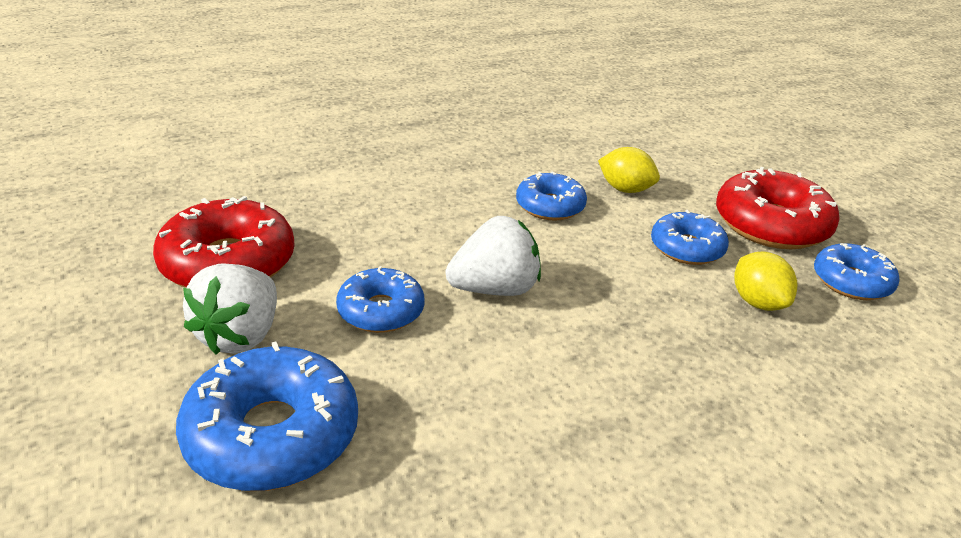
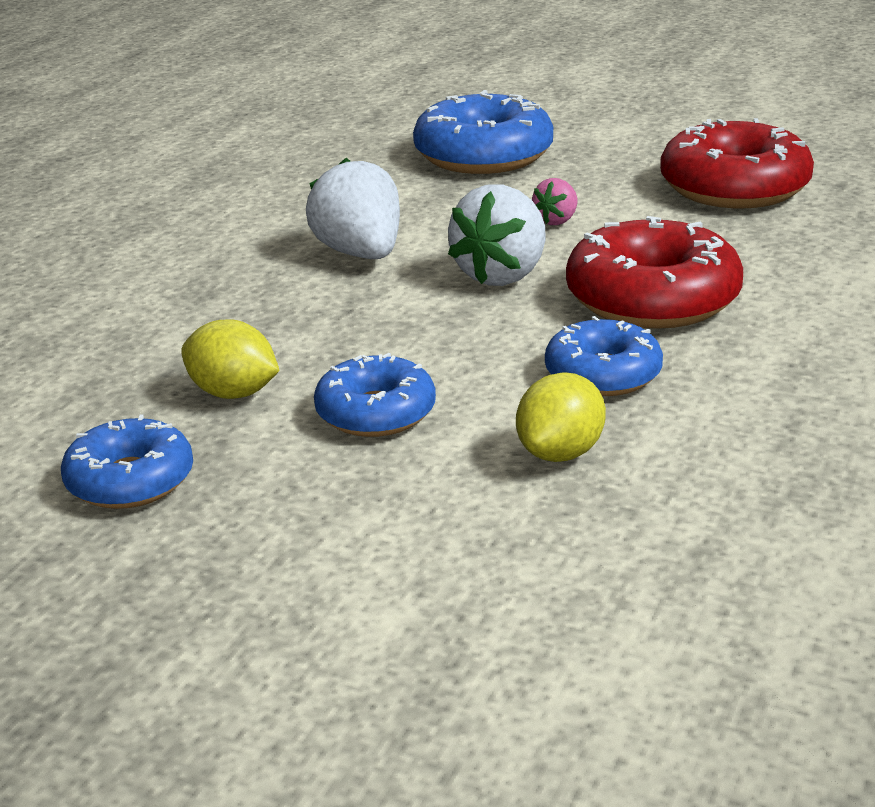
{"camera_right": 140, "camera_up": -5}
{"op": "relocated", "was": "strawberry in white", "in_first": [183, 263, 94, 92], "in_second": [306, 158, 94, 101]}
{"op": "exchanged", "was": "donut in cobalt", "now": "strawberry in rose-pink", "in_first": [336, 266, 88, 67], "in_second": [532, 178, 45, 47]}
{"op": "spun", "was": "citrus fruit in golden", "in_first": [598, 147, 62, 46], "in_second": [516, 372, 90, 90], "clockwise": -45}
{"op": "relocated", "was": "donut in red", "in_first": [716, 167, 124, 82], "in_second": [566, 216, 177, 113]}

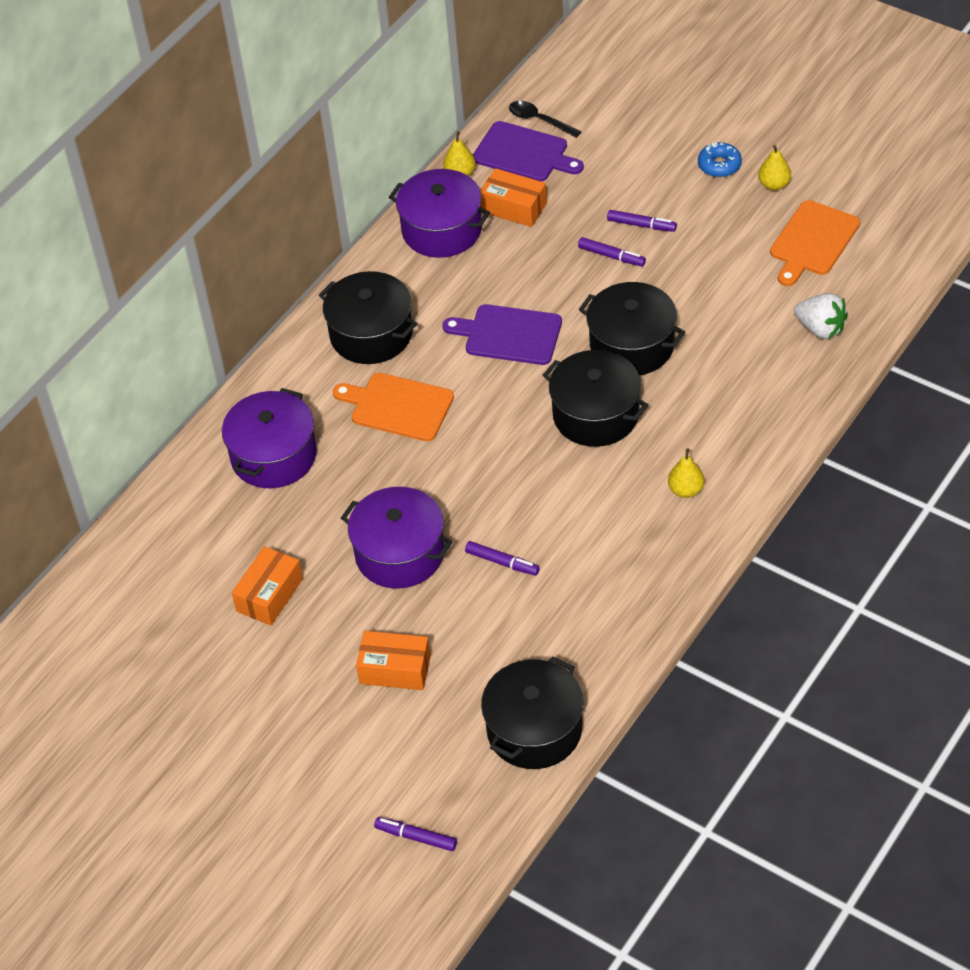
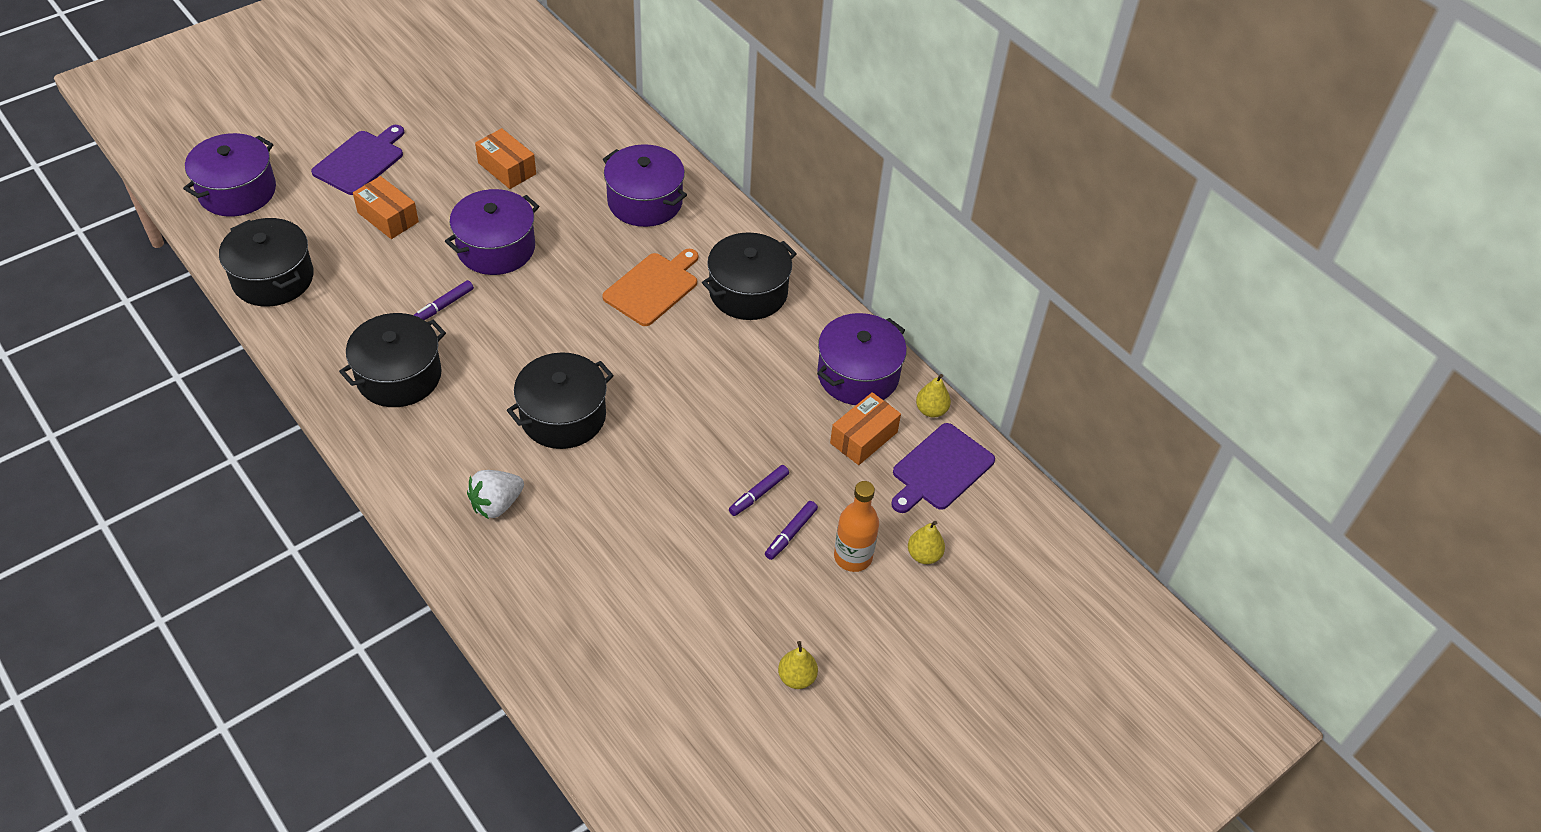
{"camera_right": 100, "camera_up": 0}
{"op": "spun", "was": "box in orange-coloured", "in_first": [356, 631, 75, 59], "in_second": [353, 176, 66, 63], "clockwise": -75}
{"op": "exchanged", "was": "felt pen in royal purple", "now": "pot in royal purple", "in_first": [374, 817, 83, 34], "in_second": [183, 133, 93, 84]}
{"op": "relocated", "was": "chopping board in royal purple", "in_first": [442, 304, 120, 61], "in_second": [311, 125, 93, 70]}
{"op": "missing", "was": "spoon in ebony", "in_first": [509, 101, 72, 37]}
{"op": "relocated", "was": "pot in ebony", "in_first": [579, 282, 106, 93], "in_second": [339, 313, 107, 94]}
{"op": "relocated", "was": "pear in golden", "in_first": [668, 448, 36, 50], "in_second": [908, 521, 37, 43]}
{"op": "missing", "was": "donut in cobalt", "in_first": [698, 142, 44, 35]}
{"op": "missing", "was": "chopping board in orange-coloured", "in_first": [770, 200, 90, 86]}
{"op": "relocated", "was": "strawberry in white", "in_first": [794, 293, 54, 46], "in_second": [467, 470, 57, 49]}
{"op": "appeared", "now": "drink bottle in orange-coloured", "in_second": [834, 481, 45, 91]}

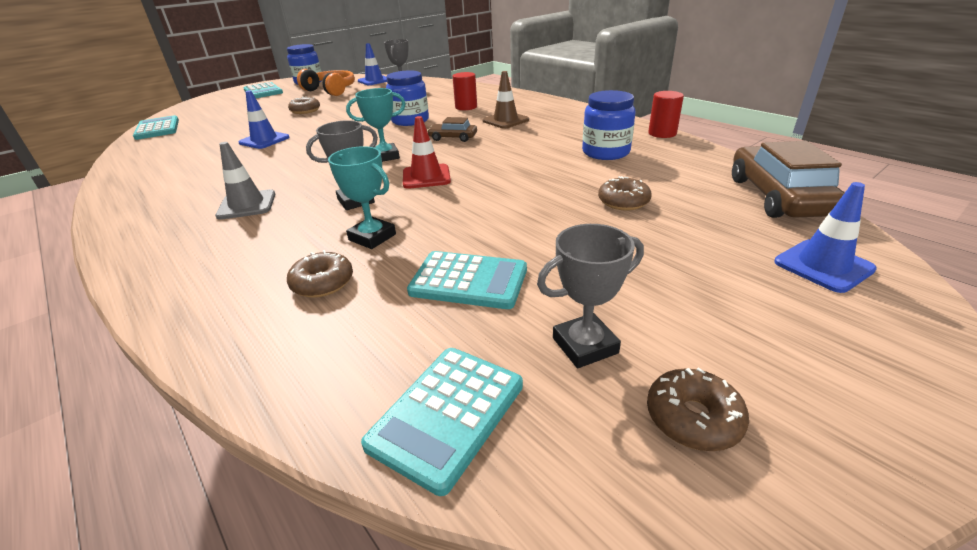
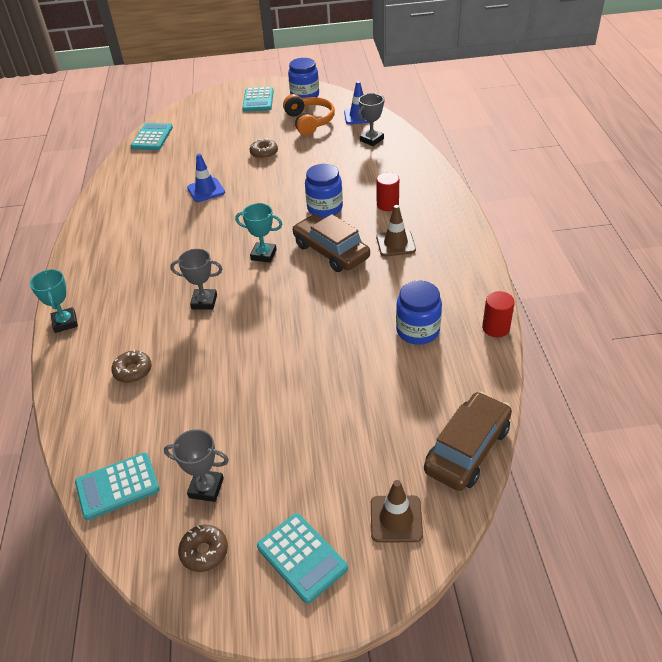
{"camera_right": 35, "camera_up": 10}
{"op": "missing", "was": "road cone in ash-grey", "in_first": [215, 142, 61, 78]}
{"op": "relocated", "was": "award cup in aqua", "in_first": [328, 146, 68, 103], "in_second": [30, 269, 48, 64]}
{"op": "missing", "was": "road cone in red", "in_first": [403, 116, 48, 73]}
{"op": "relocated", "was": "calculator in aqua", "in_first": [407, 251, 120, 58], "in_second": [257, 513, 91, 91]}
{"op": "size", "was": "automobile in brown", "in_first": [427, 117, 50, 25], "in_second": [292, 214, 78, 58], "ratio": 1.94}
{"op": "missing", "was": "donut in brown", "in_first": [598, 176, 54, 34]}
{"op": "colour", "was": "road cone in cobalt", "now": "road cone in brown", "in_first": [774, 182, 103, 111], "in_second": [371, 480, 52, 63]}

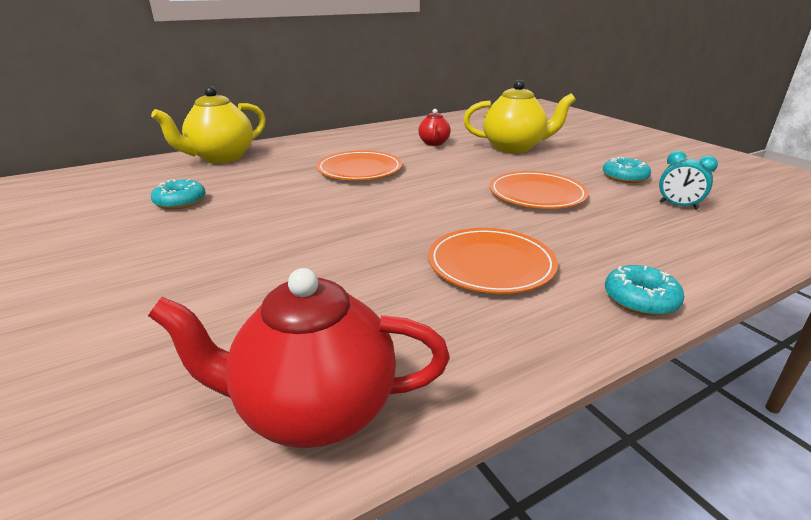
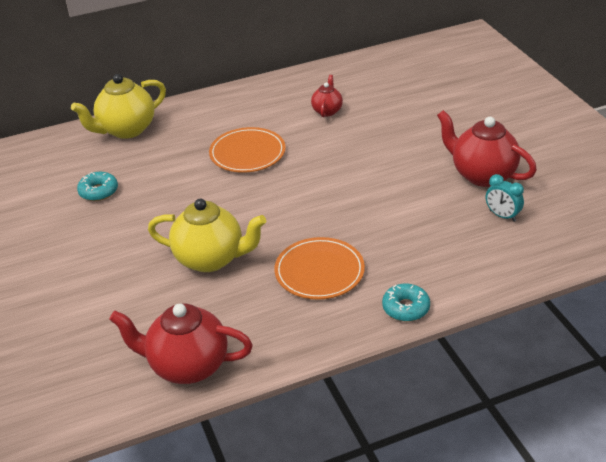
{"camera_right": 10, "camera_up": 10}
{"op": "relocated", "was": "tea pot in golden", "in_first": [463, 80, 113, 73], "in_second": [148, 199, 118, 73]}
{"op": "missing", "was": "plate in orange-coloured", "in_first": [489, 171, 100, 38]}
{"op": "exchanged", "was": "donut in aqua", "now": "tea pot in red", "in_first": [603, 157, 48, 26], "in_second": [437, 110, 100, 77]}

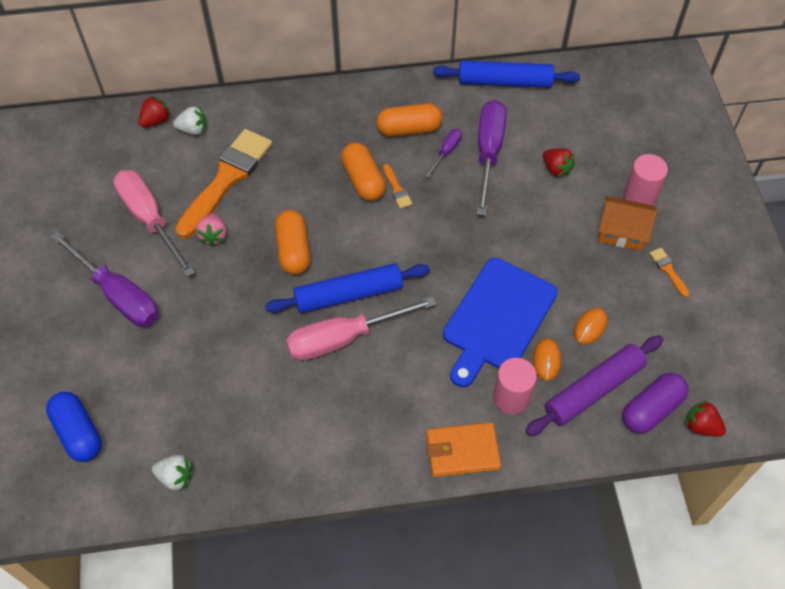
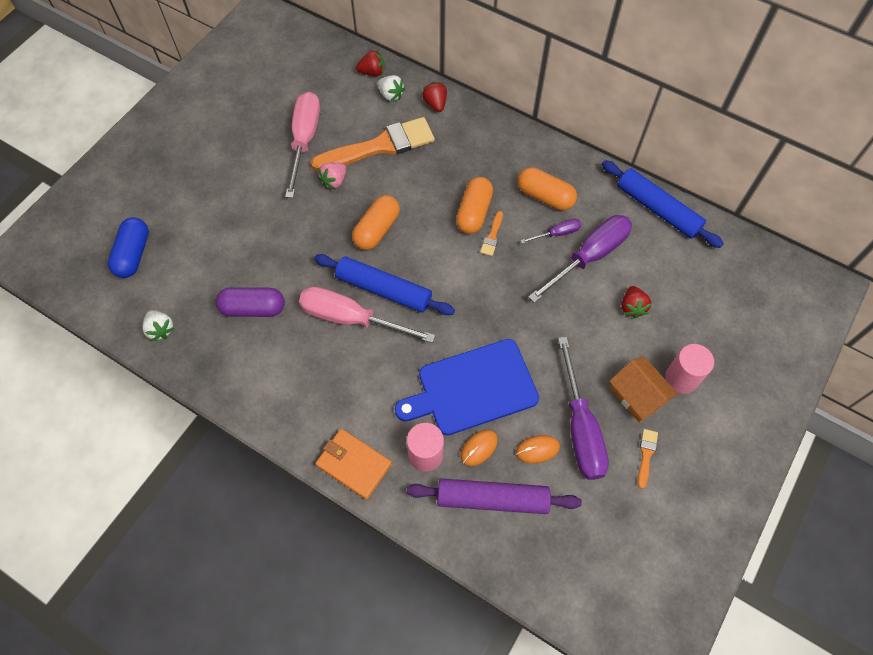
{"camera_right": 40, "camera_up": 5}
{"op": "relocated", "was": "flat screwdriver in royal purple", "in_first": [50, 231, 109, 96], "in_second": [558, 337, 51, 143]}
{"op": "relocated", "was": "capsule in royal purple", "in_first": [622, 373, 67, 61], "in_second": [215, 287, 70, 30]}
{"op": "relocated", "was": "strawberry in red", "in_first": [686, 400, 40, 37], "in_second": [422, 82, 25, 30]}

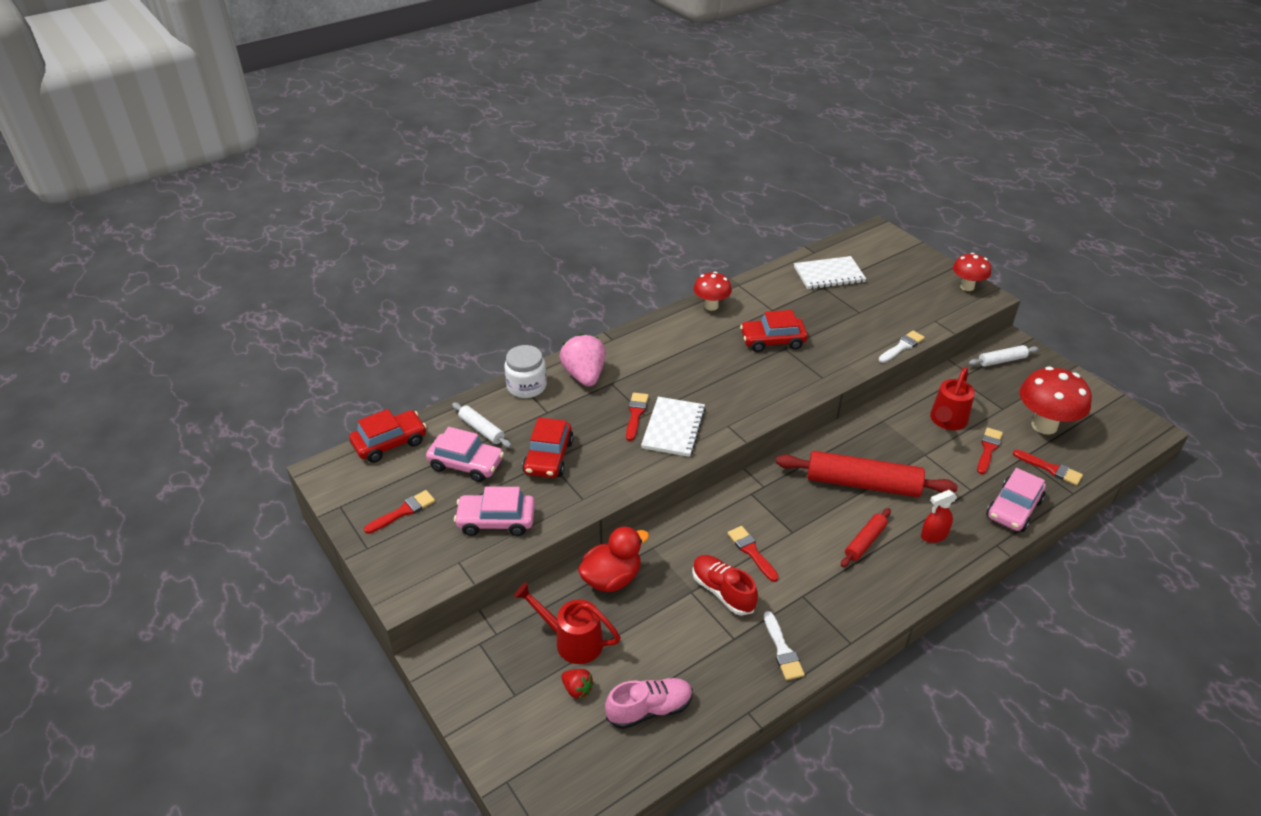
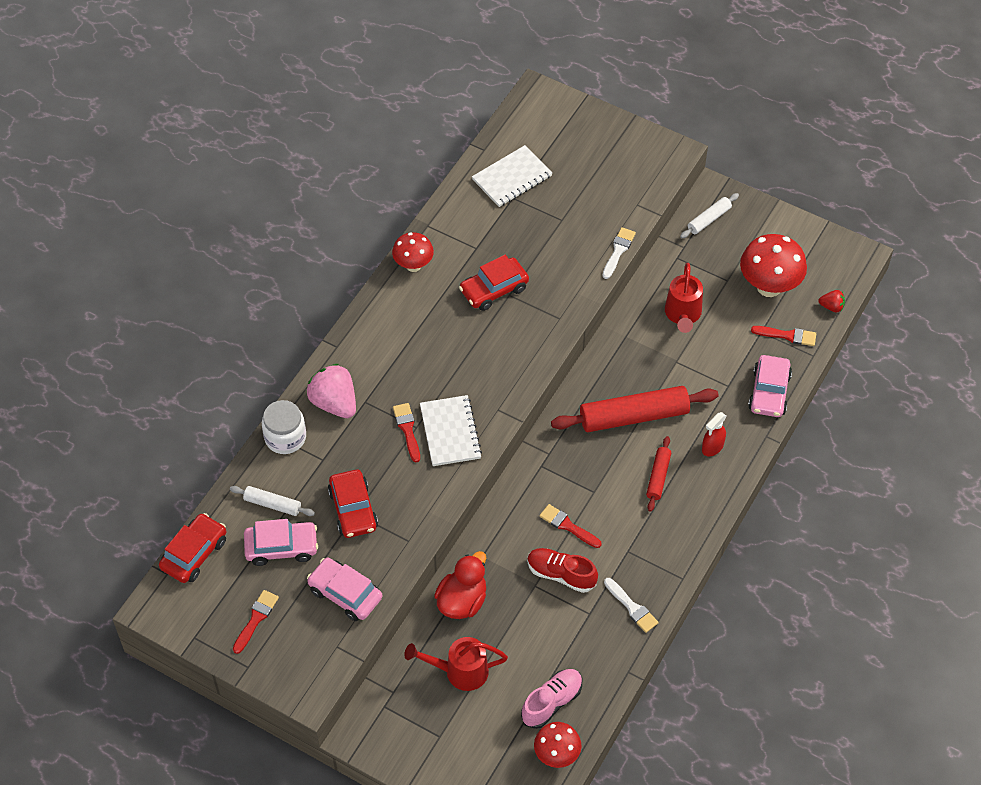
{"camera_right": -25, "camera_up": 15}
{"op": "spun", "was": "automobile in rose-pink", "in_first": [454, 487, 81, 49], "in_second": [307, 557, 75, 64], "clockwise": 60}
{"op": "relocated", "was": "strawberry in red", "in_first": [561, 669, 33, 30], "in_second": [818, 290, 27, 23]}
{"op": "relocated", "was": "toadstool in red", "in_first": [953, 253, 38, 38], "in_second": [534, 722, 48, 46]}
{"op": "missing", "was": "paint brush in red", "in_first": [977, 427, 26, 47]}

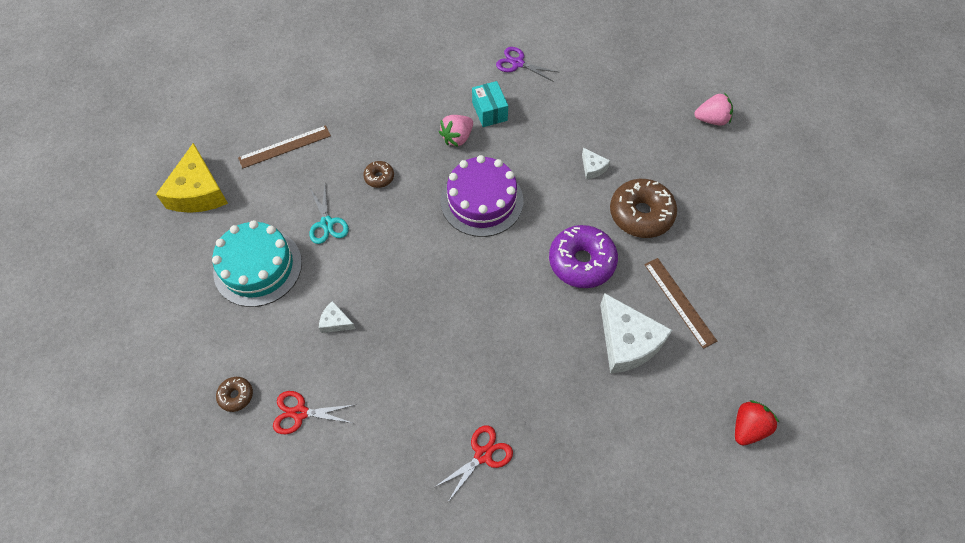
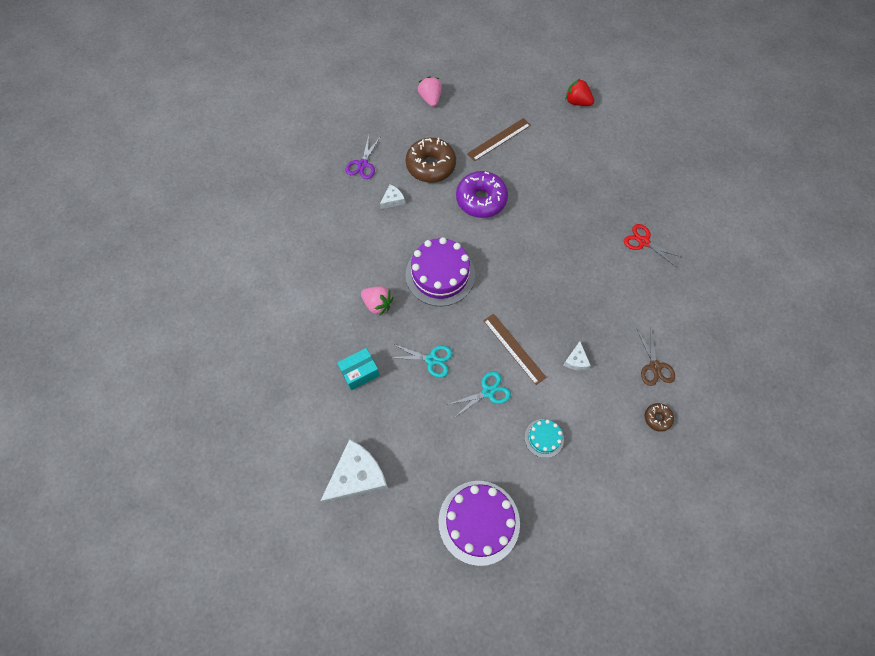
{"camera_right": -100, "camera_up": 5}
{"op": "exchanged", "was": "cheese wedge in golden", "now": "gateau in royal purple", "in_first": [156, 143, 72, 70], "in_second": [438, 481, 82, 85]}
{"op": "size", "was": "gateau in aqua", "in_first": [212, 220, 90, 87], "in_second": [525, 419, 39, 39], "ratio": 0.51}
{"op": "relocated", "was": "straightedge in brown", "in_first": [238, 125, 93, 44], "in_second": [483, 313, 64, 72]}
{"op": "colour", "was": "pair of scissors in red", "now": "pair of scissors in brown", "in_first": [273, 391, 81, 43], "in_second": [637, 330, 38, 56]}
{"op": "exchanged", "was": "donut in brown", "now": "pair of scissors in aqua", "in_first": [363, 161, 31, 27], "in_second": [389, 344, 64, 34]}
{"op": "relocated", "was": "box in aqua", "in_first": [472, 81, 36, 46], "in_second": [337, 348, 43, 42]}
{"op": "relocated", "was": "pair of scissors in royal purple", "in_first": [496, 47, 62, 35], "in_second": [345, 135, 36, 44]}
{"op": "relocated", "was": "cheese wedge in white", "in_first": [600, 293, 72, 81], "in_second": [320, 439, 68, 65]}
{"op": "relocated", "was": "strawberry in rose-pink", "in_first": [694, 94, 39, 32], "in_second": [418, 76, 24, 31]}

